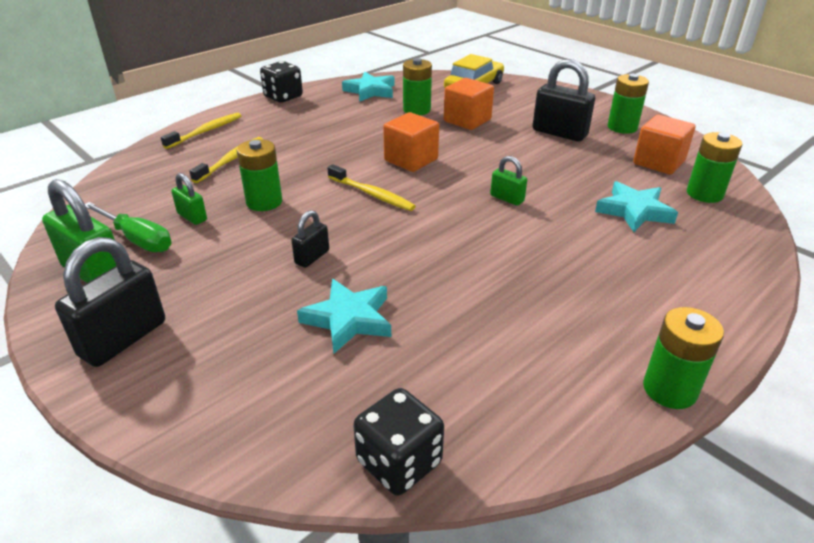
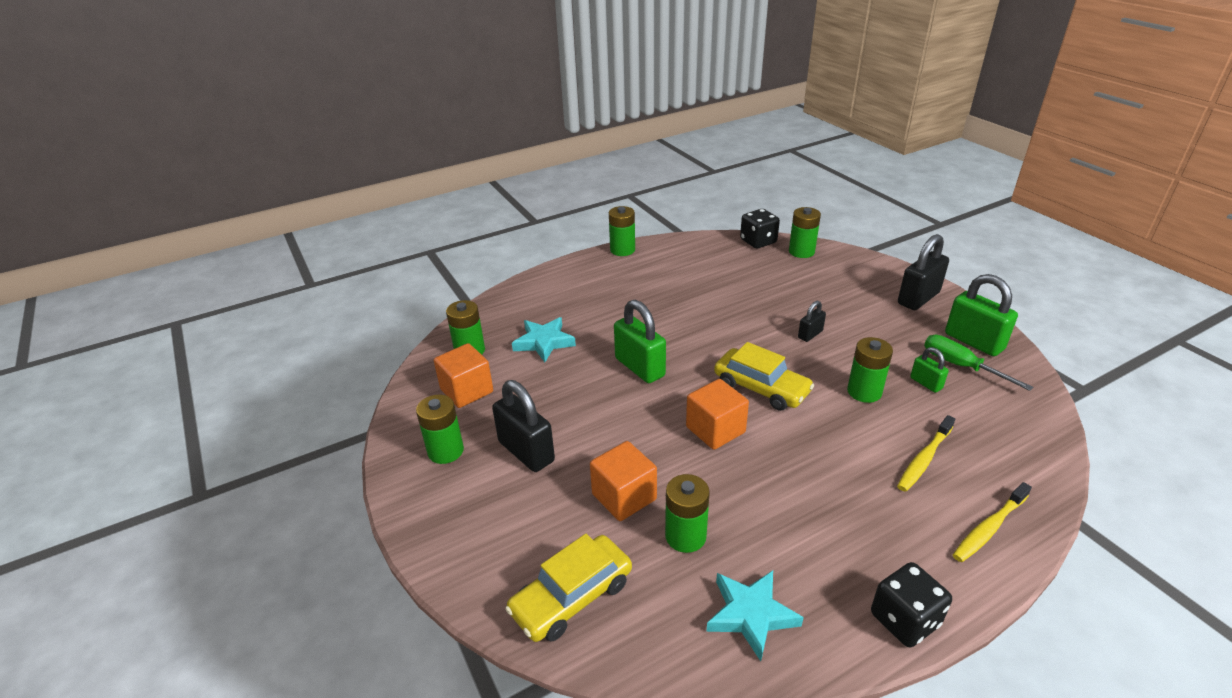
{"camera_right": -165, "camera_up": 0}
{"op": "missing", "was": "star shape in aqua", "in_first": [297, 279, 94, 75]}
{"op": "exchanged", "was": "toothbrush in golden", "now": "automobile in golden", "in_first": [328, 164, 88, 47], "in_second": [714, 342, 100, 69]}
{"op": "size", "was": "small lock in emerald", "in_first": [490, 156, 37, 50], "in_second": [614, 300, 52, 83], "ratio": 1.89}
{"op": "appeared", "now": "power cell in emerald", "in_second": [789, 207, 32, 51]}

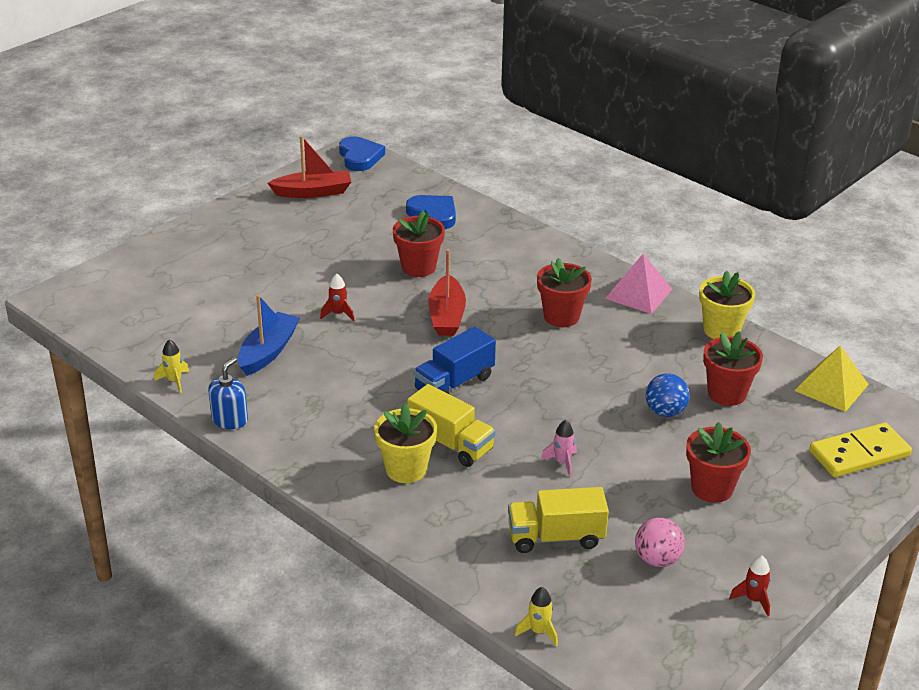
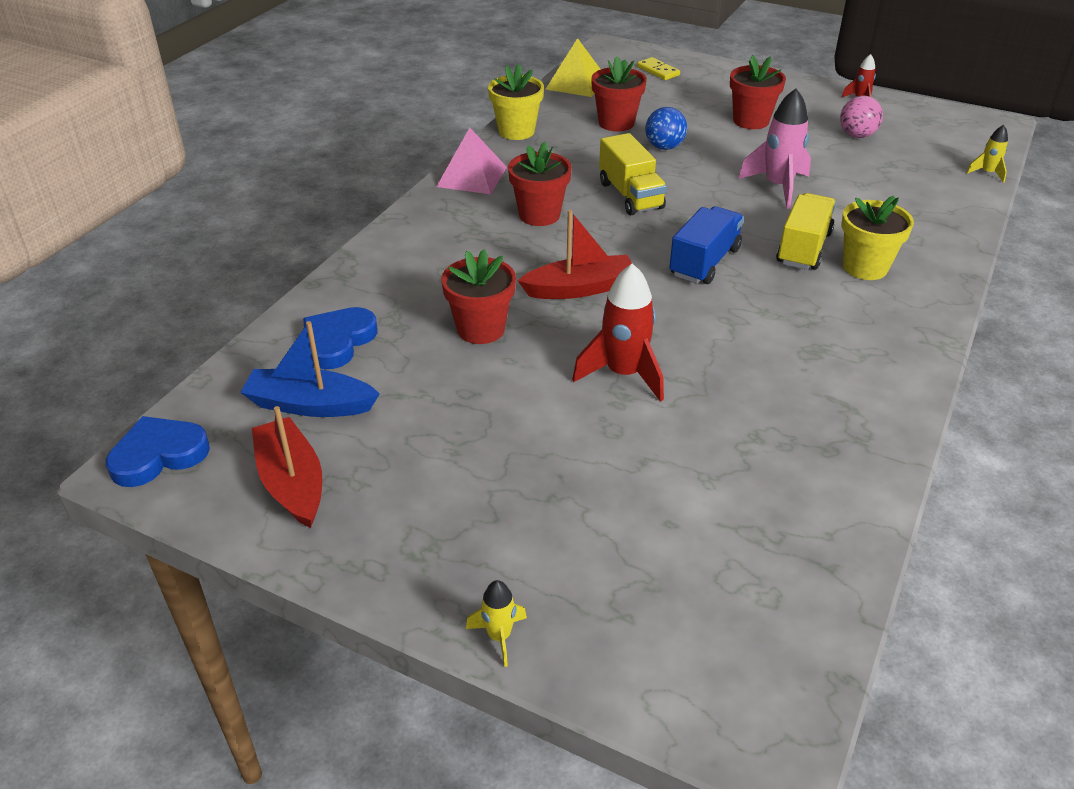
{"camera_right": -105, "camera_up": 5}
{"op": "relocated", "was": "spaceship in golden", "in_first": [154, 339, 35, 54], "in_second": [466, 580, 61, 87]}
{"op": "missing", "was": "soap pump in cobalt", "in_first": [208, 357, 40, 72]}
{"op": "relocated", "was": "sailboat in cobalt", "in_first": [238, 295, 62, 81], "in_second": [240, 321, 140, 96]}
{"op": "size", "was": "spaceship in red", "in_first": [320, 274, 34, 47], "in_second": [572, 263, 92, 139], "ratio": 1.93}
{"op": "spun", "was": "truck in cobalt", "in_first": [413, 326, 83, 69], "in_second": [669, 206, 75, 78], "clockwise": -90}
{"op": "relocated", "was": "truck in golden", "in_first": [508, 487, 101, 66], "in_second": [599, 133, 68, 82]}
{"op": "size", "was": "spaceship in rose-pink", "in_first": [541, 420, 36, 57], "in_second": [738, 89, 73, 120], "ratio": 1.93}
{"op": "size", "was": "domino piece in golden", "in_first": [809, 423, 103, 54], "in_second": [637, 57, 43, 23], "ratio": 0.57}

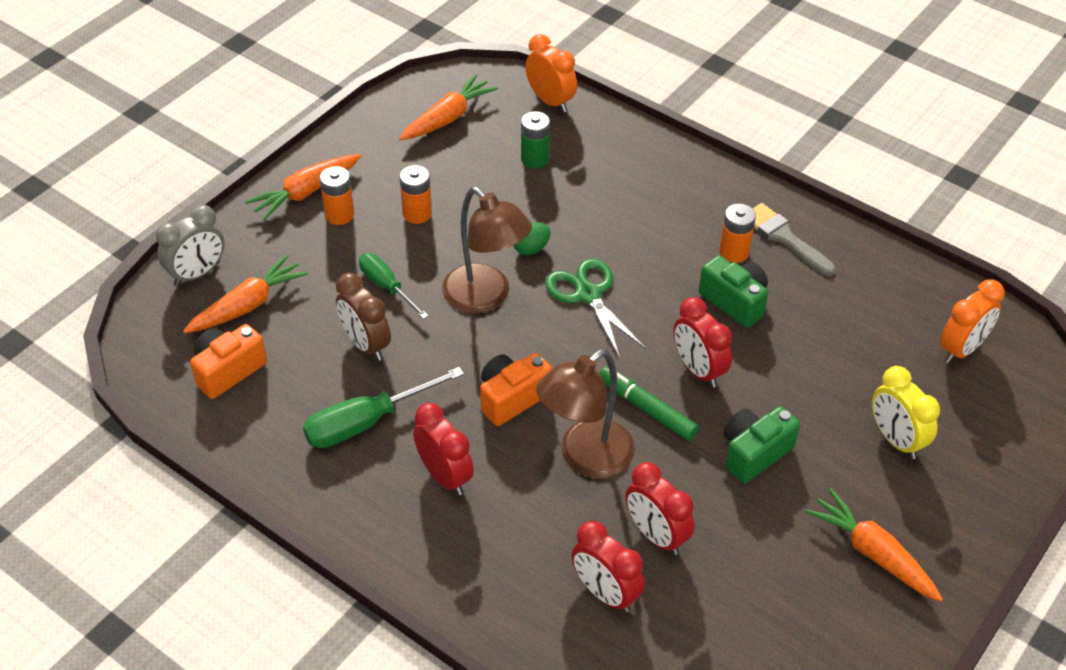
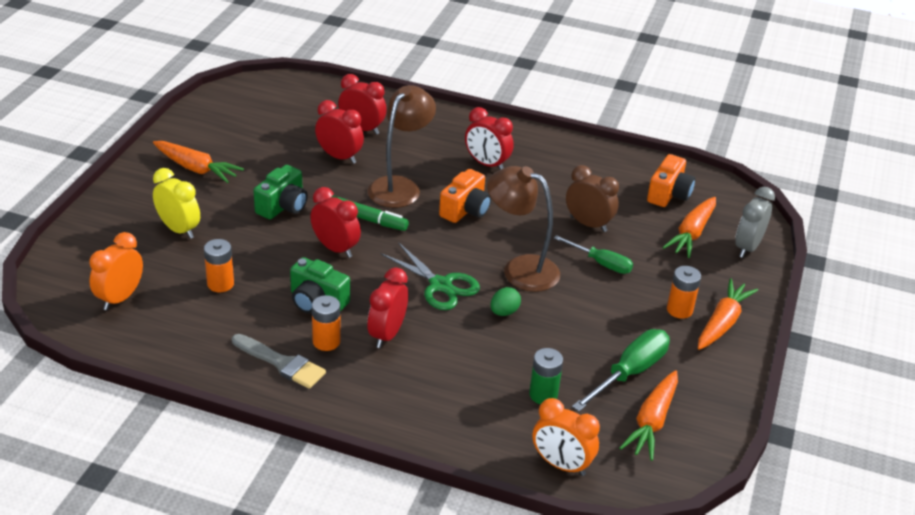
{"camera_right": 160, "camera_up": -10}
{"op": "relocated", "was": "flat screwdriver in emerald", "in_first": [303, 367, 161, 81], "in_second": [572, 329, 98, 83]}
{"op": "relocated", "was": "power cell in orange-coloured", "in_first": [400, 165, 32, 59], "in_second": [204, 239, 30, 53]}
{"op": "appeared", "now": "bedside clock in red", "in_second": [367, 267, 41, 81]}

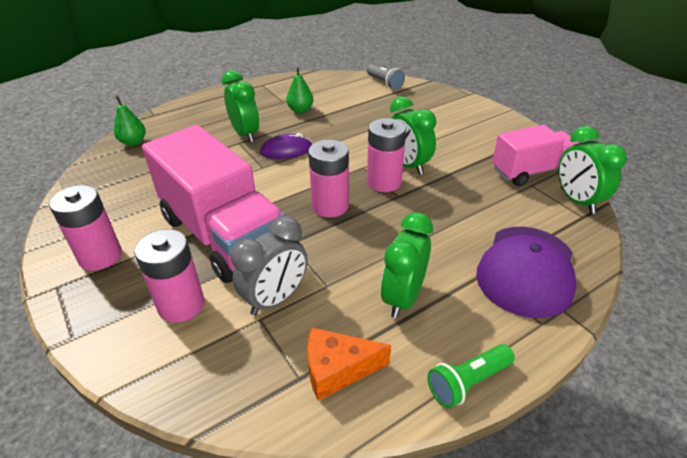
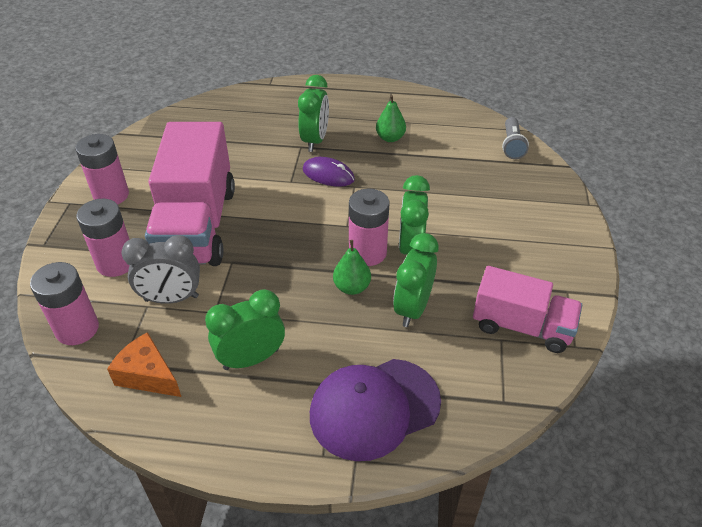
{"camera_right": 40, "camera_up": 5}
{"op": "relocated", "was": "pear in emerald", "in_first": [114, 96, 32, 50], "in_second": [333, 240, 38, 55]}
{"op": "relocated", "was": "power cell in rose-pink", "in_first": [308, 139, 41, 79], "in_second": [30, 262, 69, 83]}
{"op": "missing", "was": "pocket torch in emerald", "in_first": [427, 344, 88, 64]}
{"op": "relocated", "was": "bedside clock in emerald", "in_first": [558, 126, 69, 88], "in_second": [393, 233, 45, 94]}

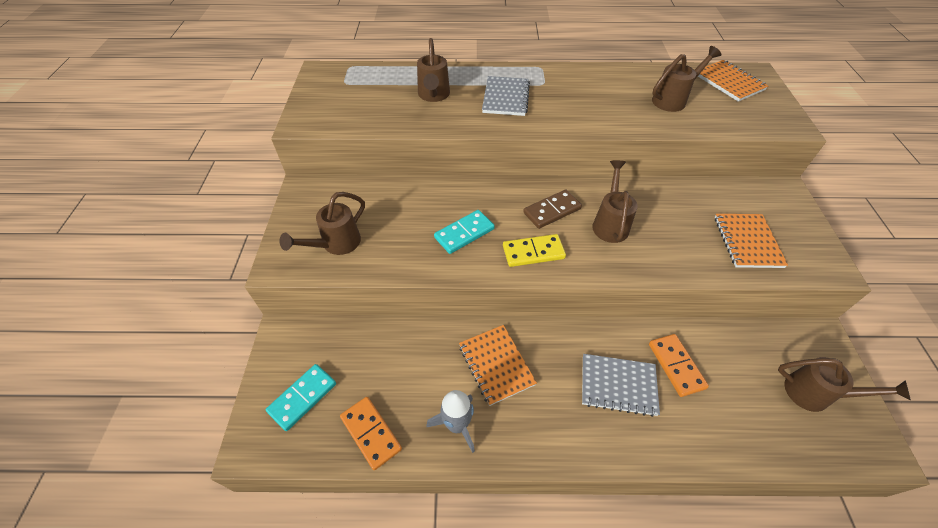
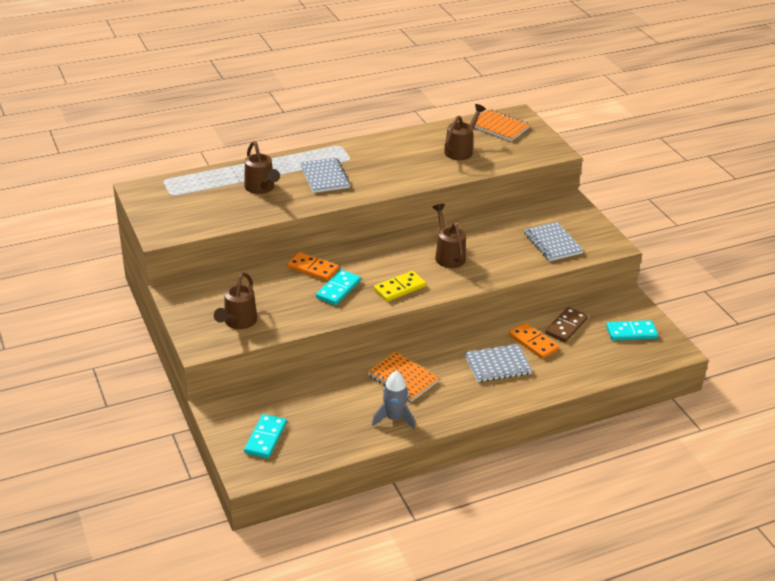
{"camera_right": -25, "camera_up": -15}
{"op": "relocated", "was": "domino piece in orange-coloured", "in_first": [340, 397, 62, 73], "in_second": [287, 252, 52, 29]}
{"op": "relocated", "was": "domino piece in brown", "in_first": [523, 190, 59, 39], "in_second": [545, 307, 43, 35]}
{"op": "colour", "was": "notepad in orange-coloured", "now": "notepad in ash-grey", "in_first": [715, 214, 73, 54], "in_second": [524, 222, 60, 39]}
{"op": "exchanged", "was": "watering can in brown", "now": "domino piece in aqua", "in_first": [778, 357, 133, 55], "in_second": [606, 320, 52, 21]}

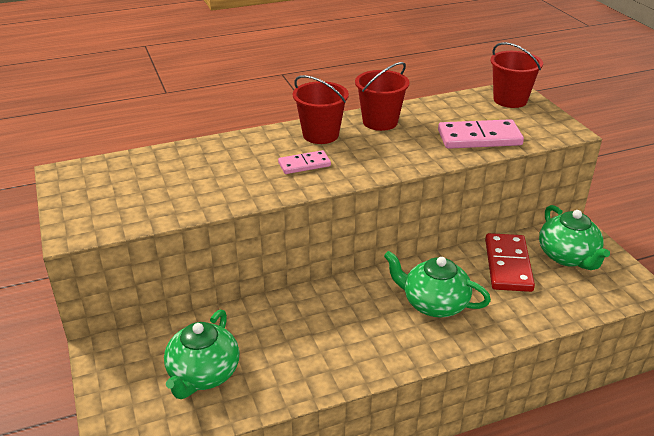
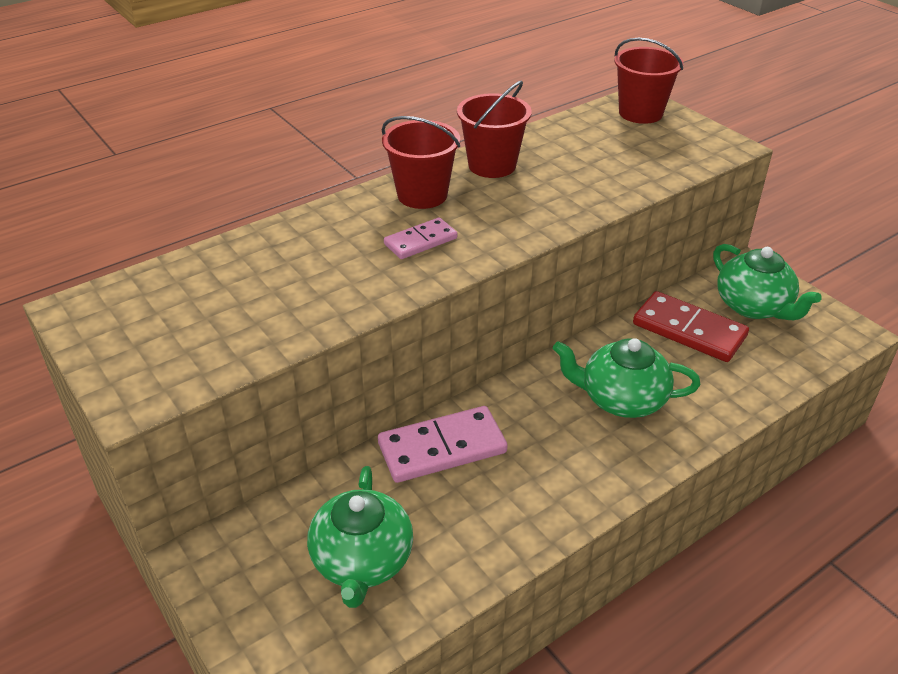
{"camera_right": -15, "camera_up": 5}
{"op": "relocated", "was": "domino piece in rose-pink", "in_first": [438, 119, 86, 30], "in_second": [378, 406, 130, 77]}
{"op": "spun", "was": "domino piece in red", "in_first": [485, 233, 50, 59], "in_second": [633, 291, 116, 71], "clockwise": -45}

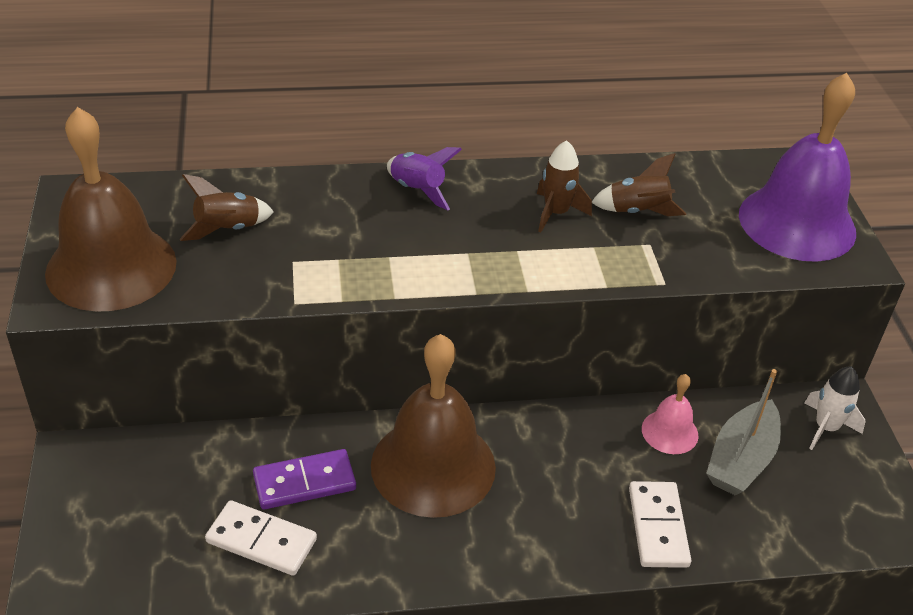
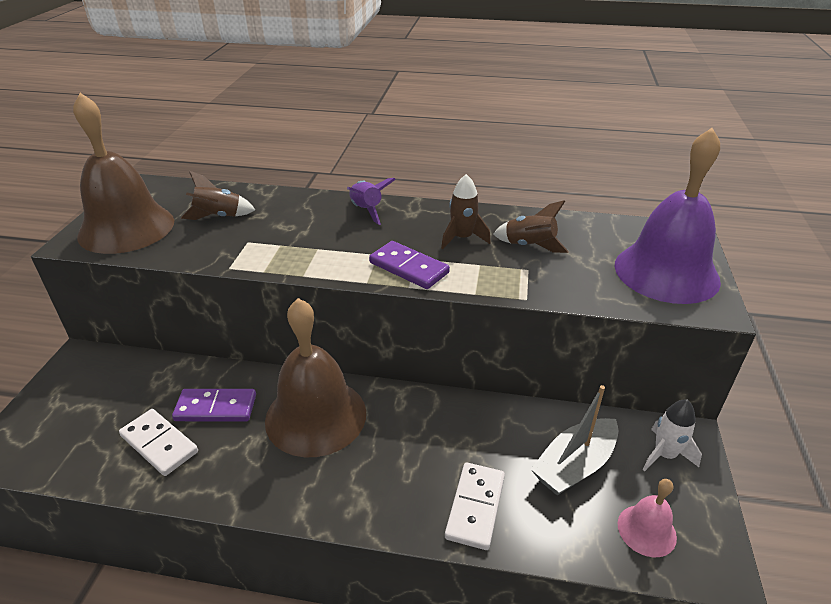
{"camera_right": 20, "camera_up": -5}
{"op": "relocated", "was": "school bell in rose-pink", "in_first": [642, 374, 57, 80], "in_second": [618, 479, 59, 78]}
{"op": "appeared", "now": "domino piece in royal purple", "in_second": [369, 241, 81, 48]}

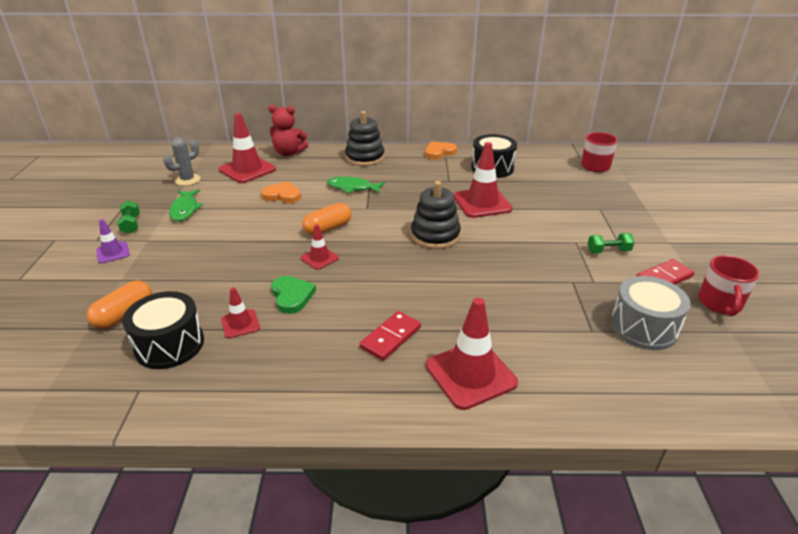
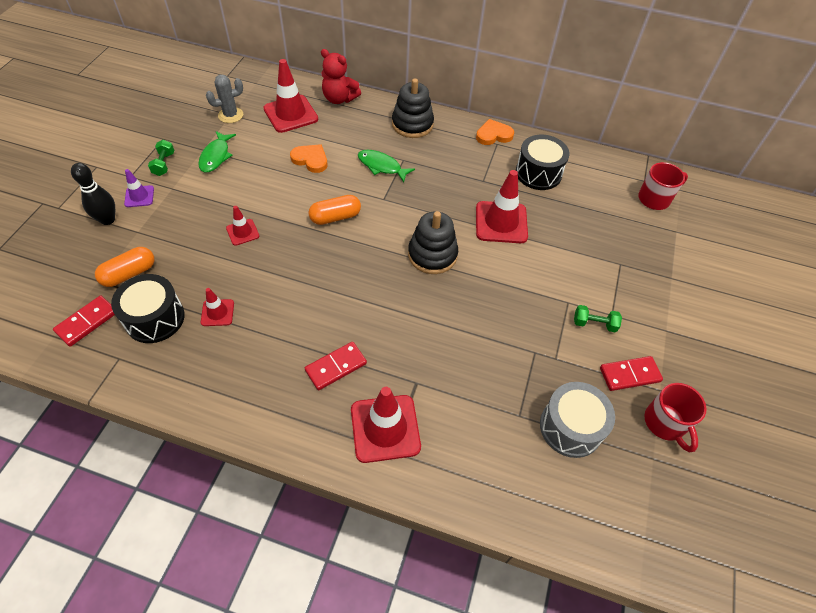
{"camera_right": 15, "camera_up": 20}
{"op": "missing", "was": "heart in emerald", "in_first": [271, 276, 45, 38]}
{"op": "relocated", "was": "road cone in red", "in_first": [301, 224, 38, 46], "in_second": [226, 206, 33, 40]}
{"op": "spun", "was": "coffee mug in red", "in_first": [698, 255, 61, 61], "in_second": [644, 383, 62, 70], "clockwise": -45}
{"op": "appeared", "now": "domino piece in red", "in_second": [53, 295, 62, 52]}
{"op": "appeared", "now": "bowling pin in ebony", "in_second": [71, 163, 44, 62]}

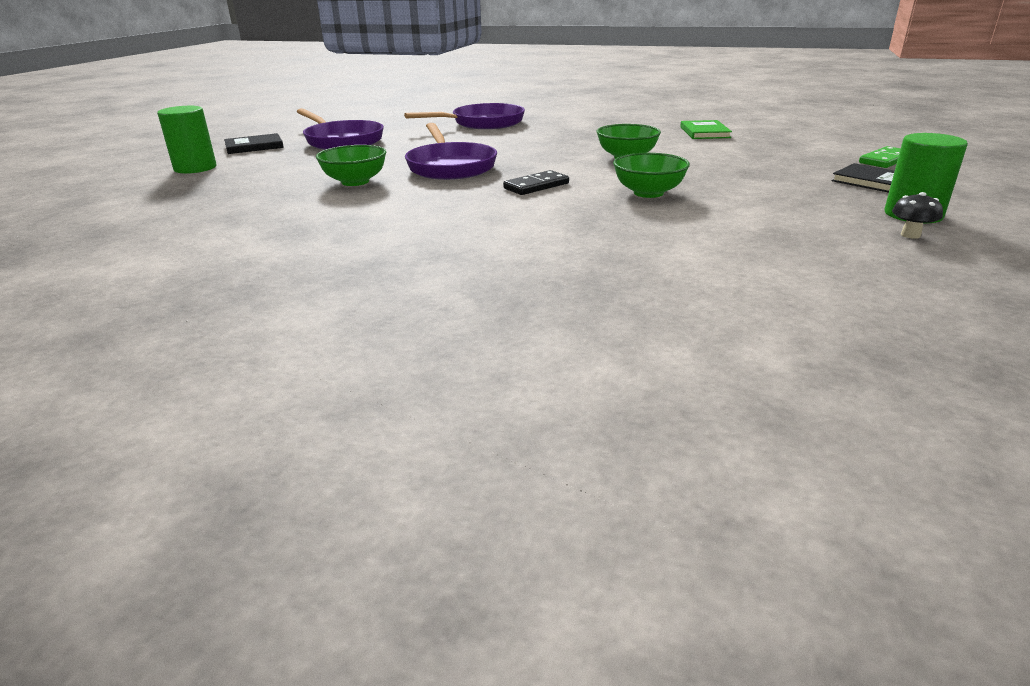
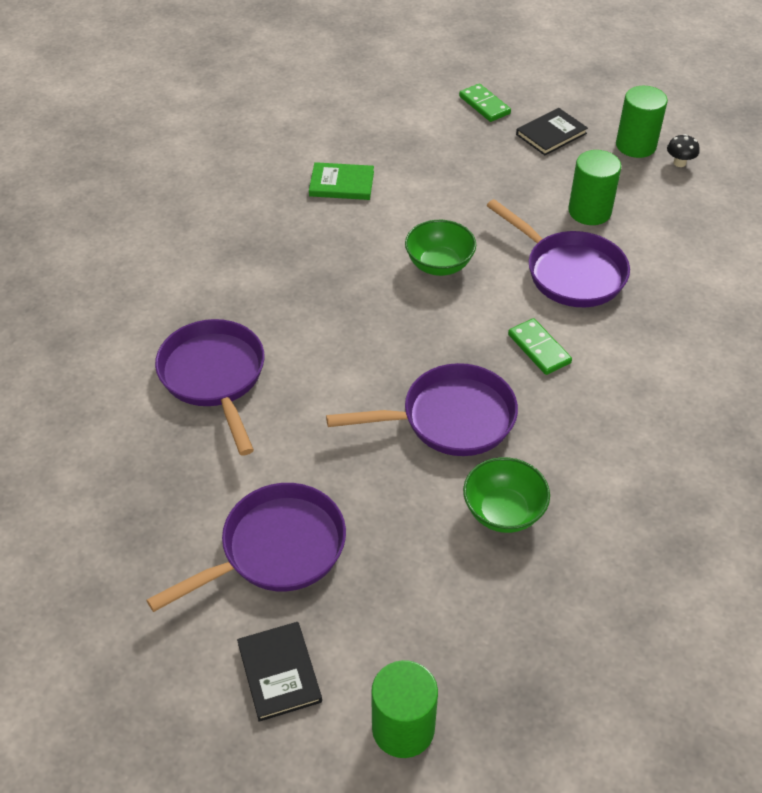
{"camera_right": -85, "camera_up": 20}
{"op": "colour", "was": "domino piece in ebony", "now": "domino piece in emerald", "in_first": [503, 170, 66, 25], "in_second": [508, 318, 64, 57]}
{"op": "exchanged", "was": "bowl in emerald", "now": "pan in royal purple", "in_first": [613, 153, 77, 45], "in_second": [487, 199, 143, 108]}
{"op": "appeared", "now": "cylinder shape in emerald", "in_second": [569, 150, 52, 75]}

